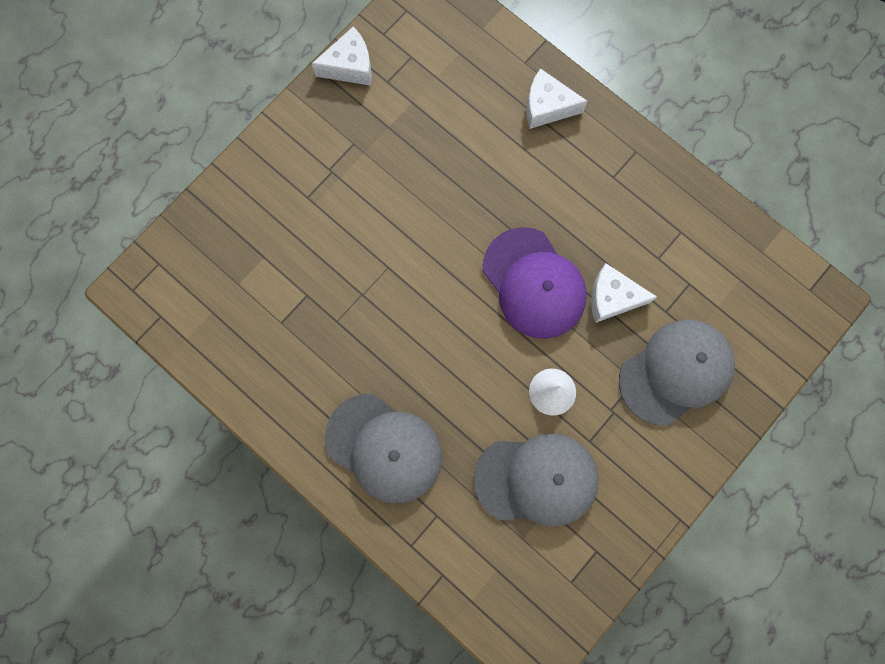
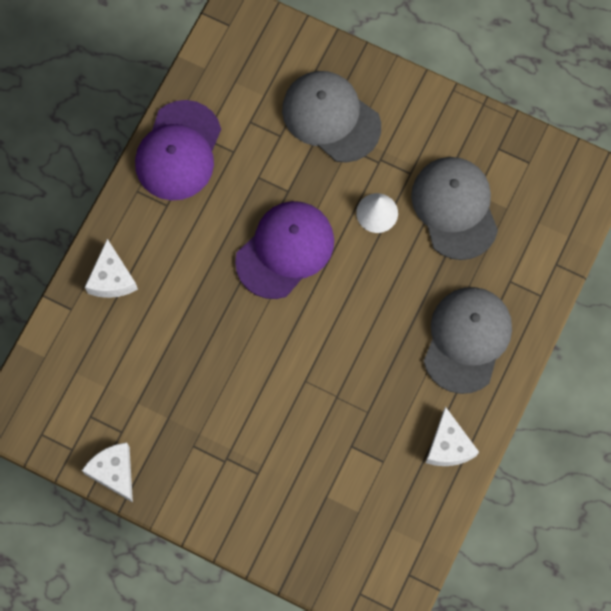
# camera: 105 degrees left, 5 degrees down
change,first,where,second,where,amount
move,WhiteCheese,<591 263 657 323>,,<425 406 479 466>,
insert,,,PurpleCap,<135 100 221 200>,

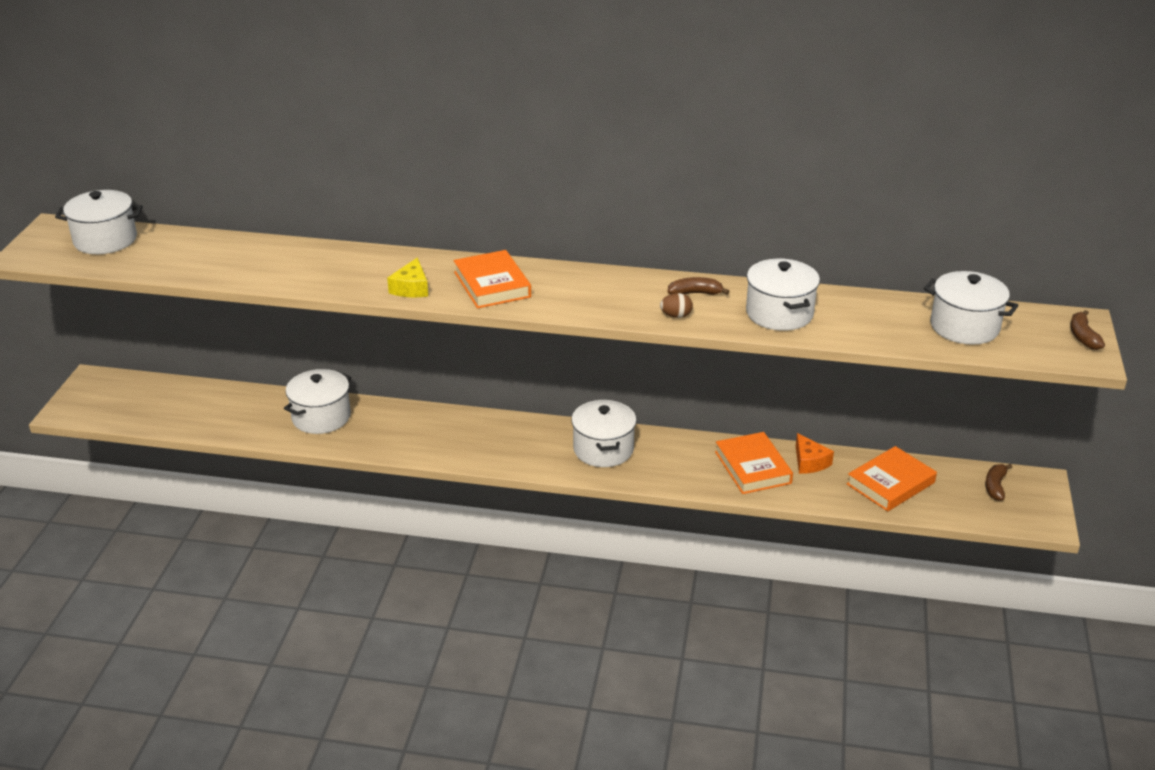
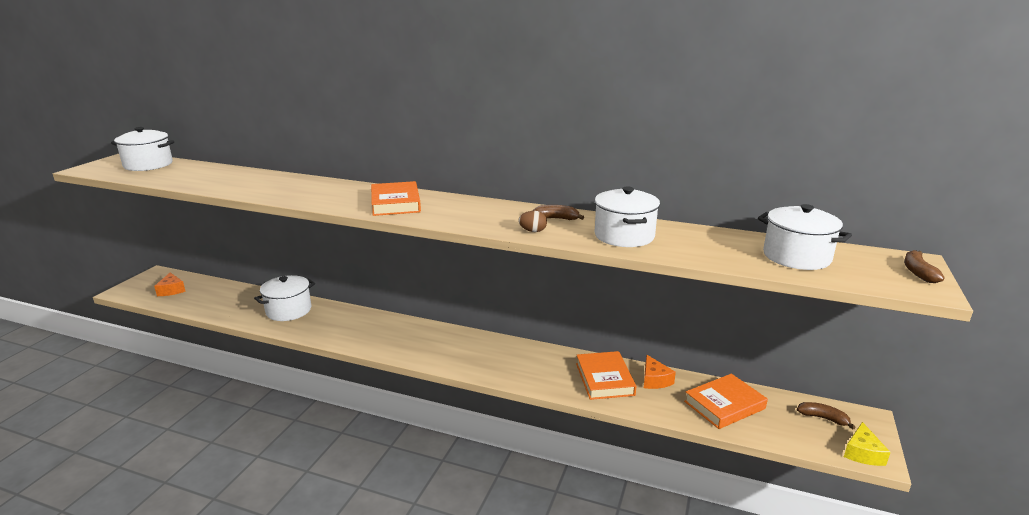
# camera: 10 degrees right, 10 degrees down
change,first,where,second,where,amount
move,YellowCheese,<387 258 428 297>,,<844 422 891 466>,
delete,WhitePot,<571 400 637 467>,,,
rotate,BrownBanana,<985 464 1012 501>,,<797 402 856 430>,90 degrees clockwise
insert,,,OrangeCheese,<154 272 186 296>,

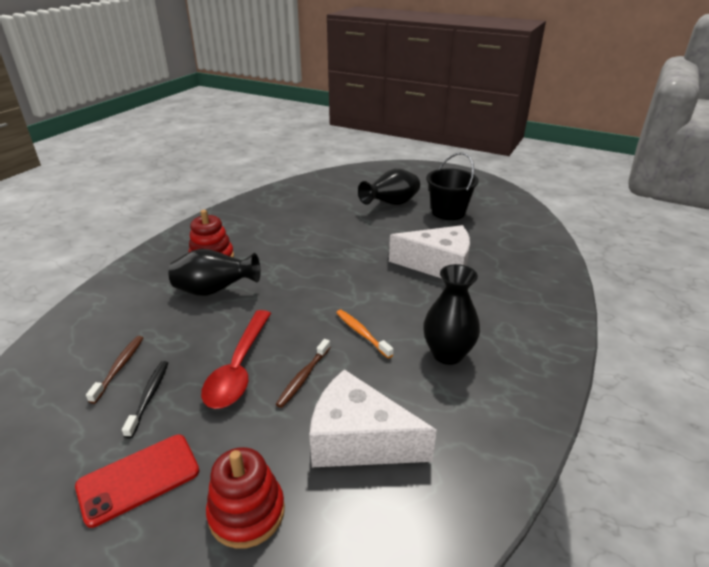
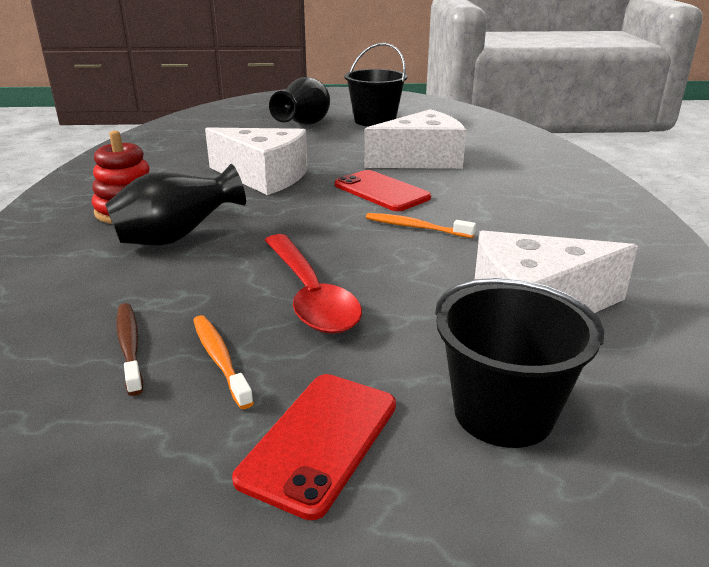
# camera: 30 degrees left, 5 degrees down
change,first,where,second,where,amount
delete,BlackVase,<423 264 480 365>,,,
delete,BrownToothbrush,<276 339 331 408>,,,
recolor,BlackToothbrush,<122 361 168 438>,OrangeToothbrush,<193 315 254 409>,
replace,RedStackingToy,<206 447 285 549>,BlackBucket,<435 278 604 448>,
insert,,,WhiteCheese,<205 127 308 195>,
insert,,,RedPhone,<335 170 431 211>,

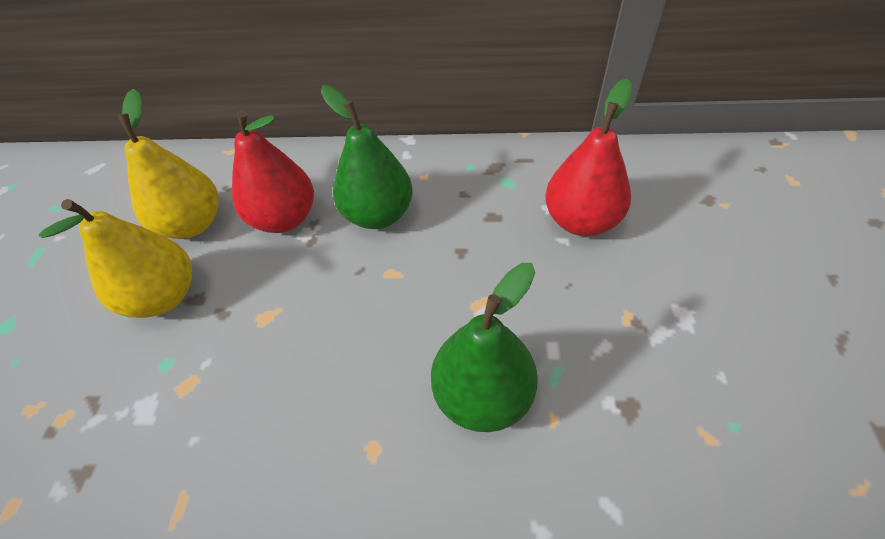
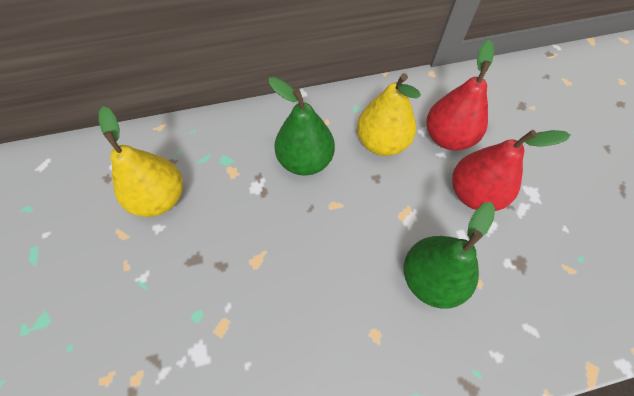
# camera: 20 degrees left, 10 degrees up
change,first,where,second,where,amount
move,RedPear,<232 110 314 233>,,<452 130 570 211>,
move,YellowPear,<38 199 192 318>,,<357 73 421 156>,

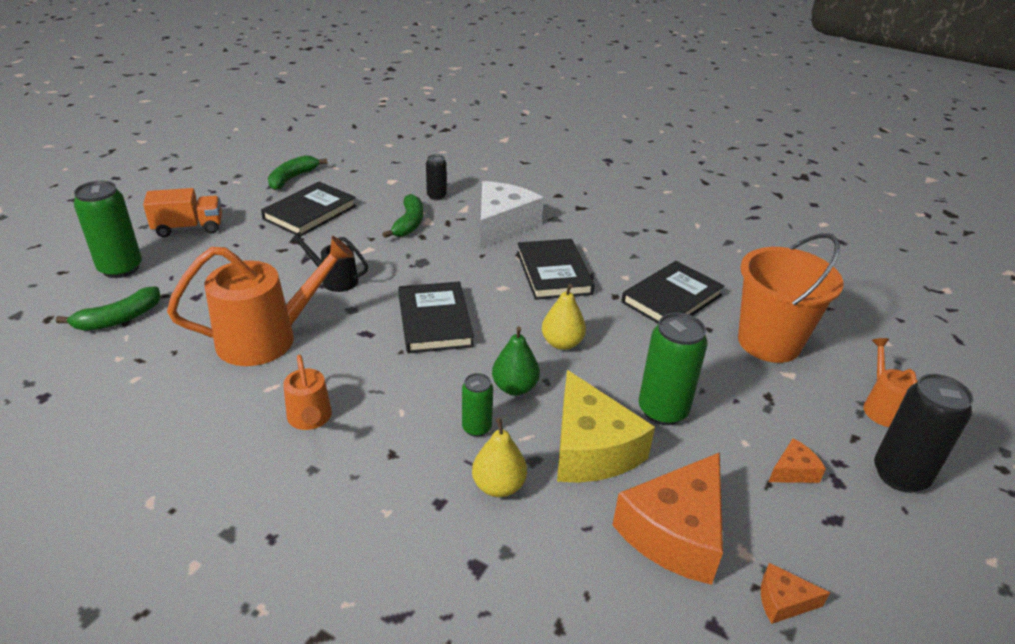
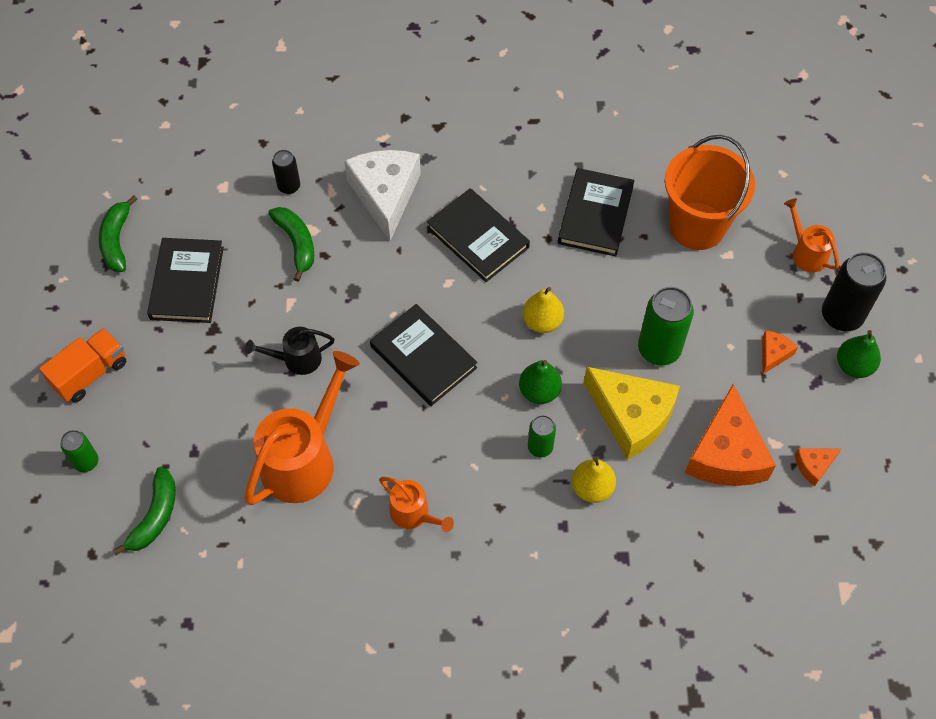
# camera: 30 degrees left, 25 degrees up
change,first,where,second,where,amount
resize,GreenCan,<74 181 142 278>,,<60 430 98 472>,x0.56
insert,,,GreenPear,<837 330 881 378>,

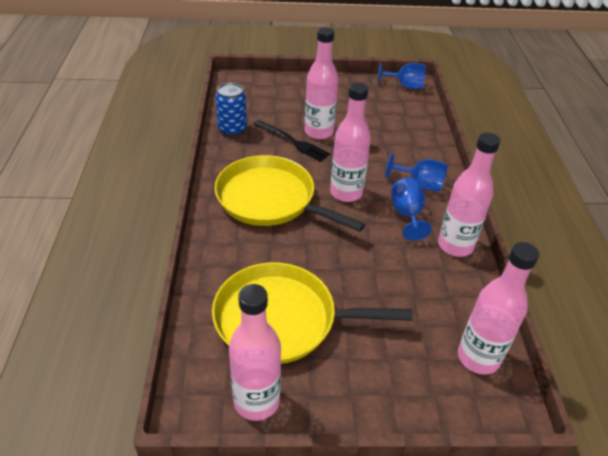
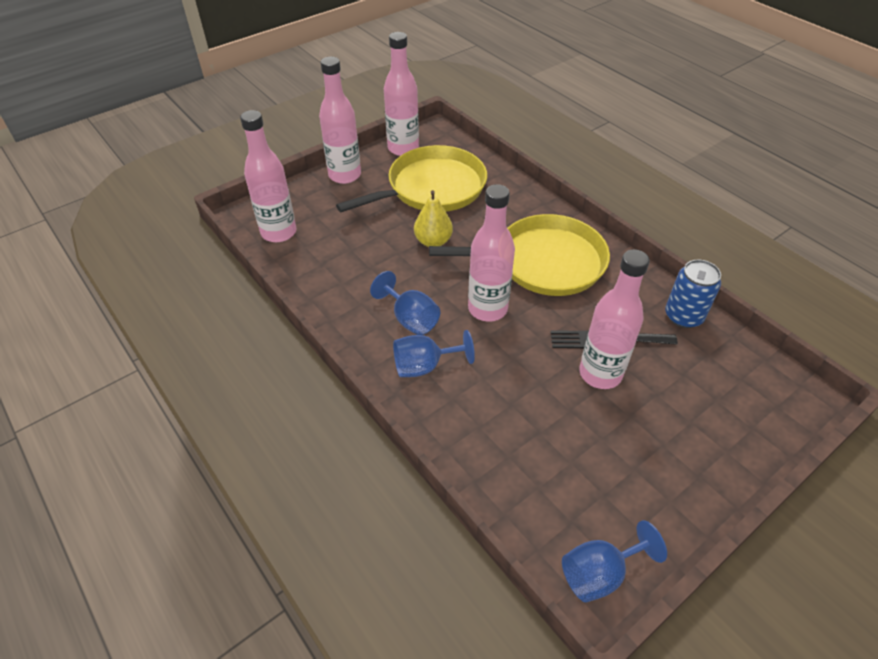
# camera: 145 degrees right, 5 degrees up
change,first,where,second,where,amount
move,PinkBottle,<438 132 500 257>,,<319 57 361 184>,
insert,,,YellowPear,<414 190 453 247>,

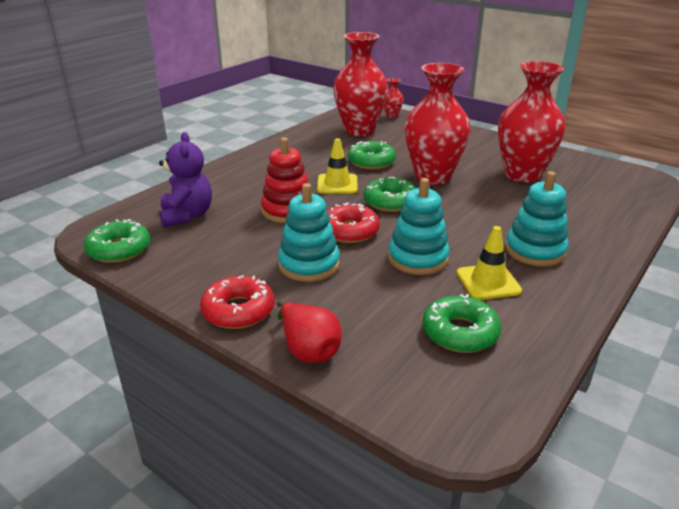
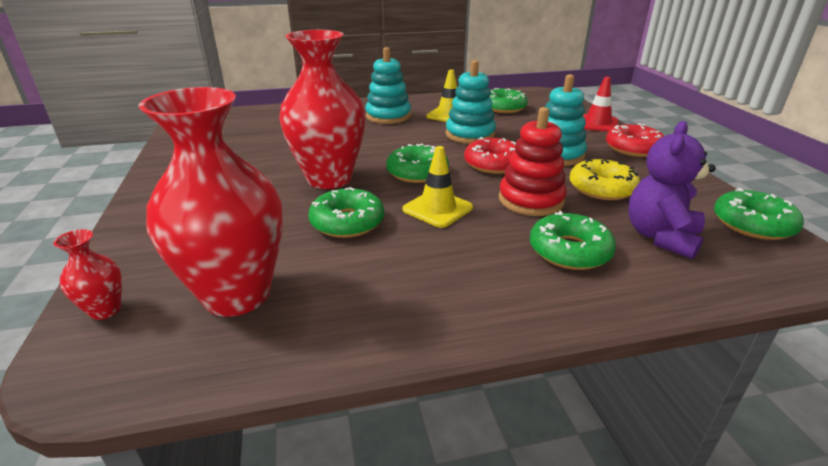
# camera: 140 degrees left, 0 degrees up
change,first,where,second,where,amount
delete,RedVase,<498 61 566 183>,,,
replace,RedPear,<277 301 342 363>,RedTrafficCone,<583 77 618 132>,
insert,,,YellowDonut,<569 159 640 200>,
insert,,,GreenDonut,<530 211 616 270>,

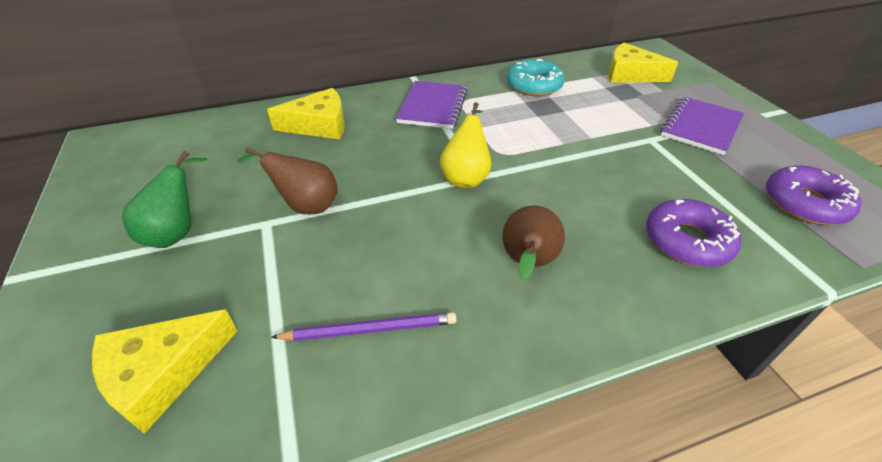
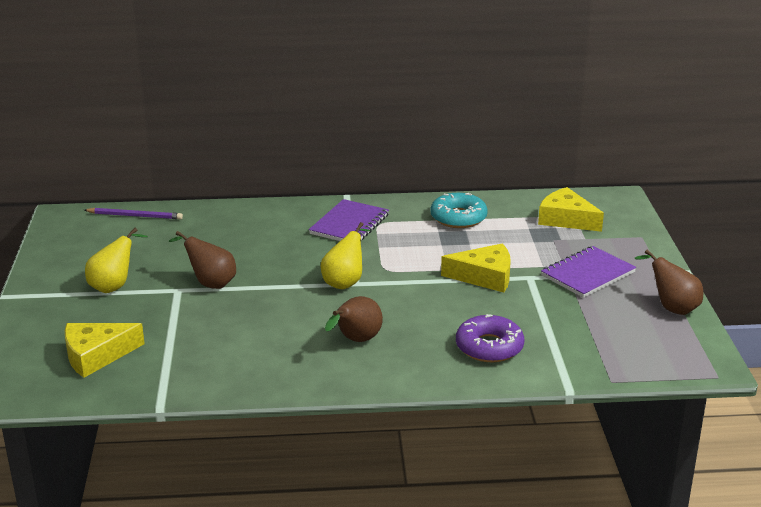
# camera: 15 degrees right, 15 degrees down
change,first,where,second,where,amount
move,YellowCheese,<267 88 345 139>,,<441 243 511 293>,
recolor,GreenPear,<122 151 207 248>,YellowPear,<85 228 148 293>,
delete,PurpleDonut,<766 165 862 225>,,,
move,PurplePencil,<271 312 457 341>,,<84 208 183 220>,
insert,,,BrownPear,<635 249 703 315>,

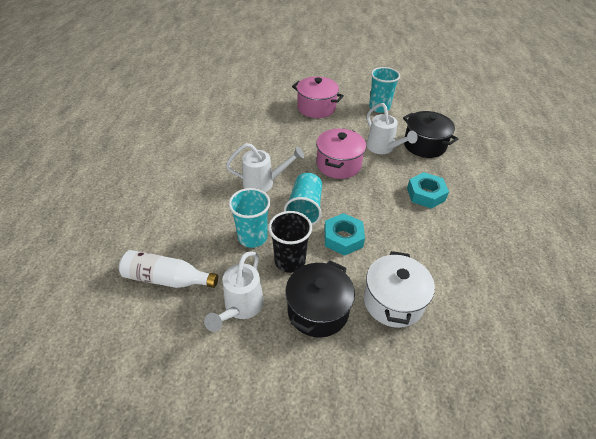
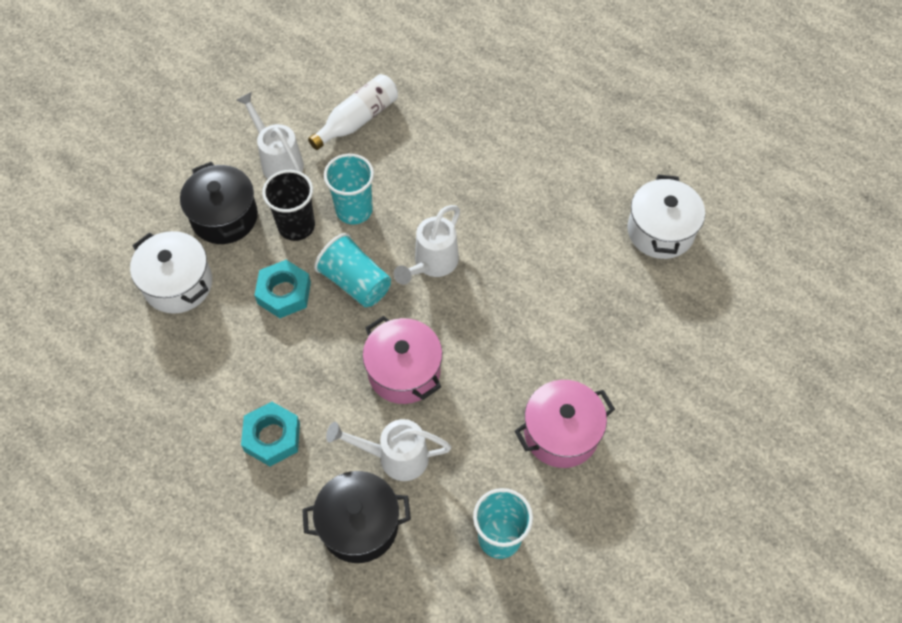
# camera: 125 degrees right, 15 degrees up
change,first,where,second,where,amount
insert,,,WhitePot,<627 175 705 259>,

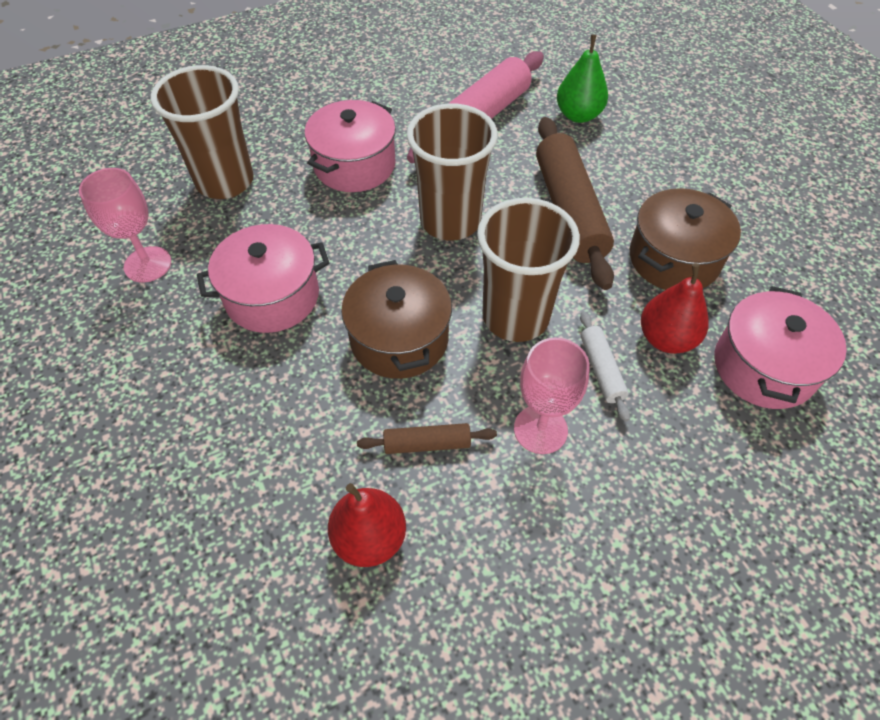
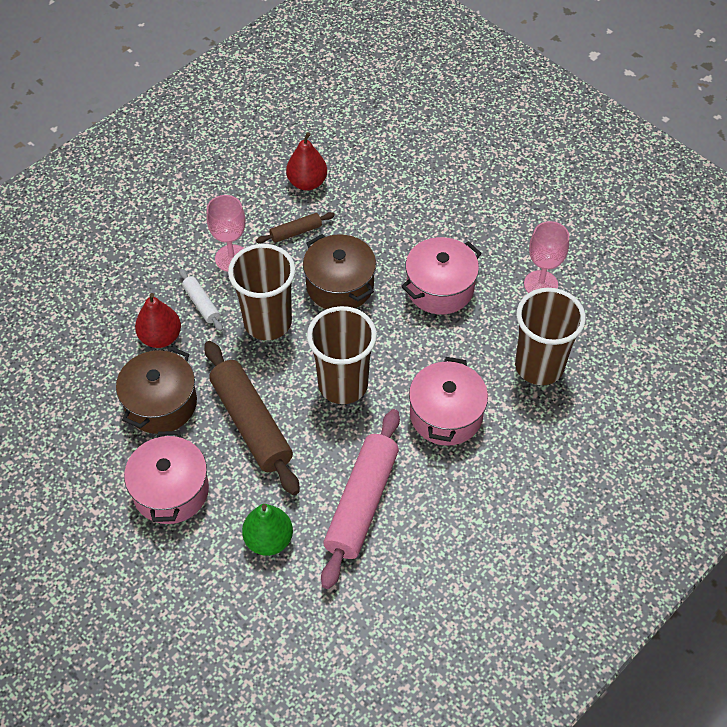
# camera: 160 degrees right, 0 degrees up
change,first,where,second,where,amount
move,PinkPot,<715 286 847 409>,,<124 431 209 524>,

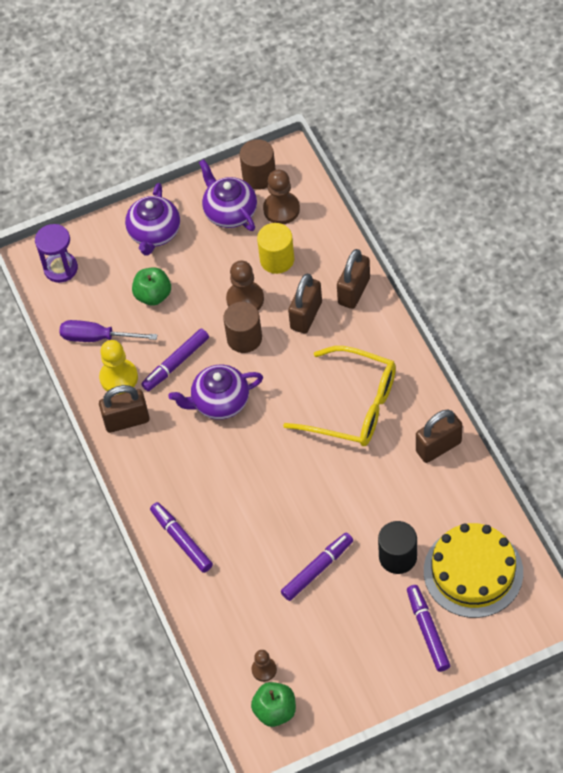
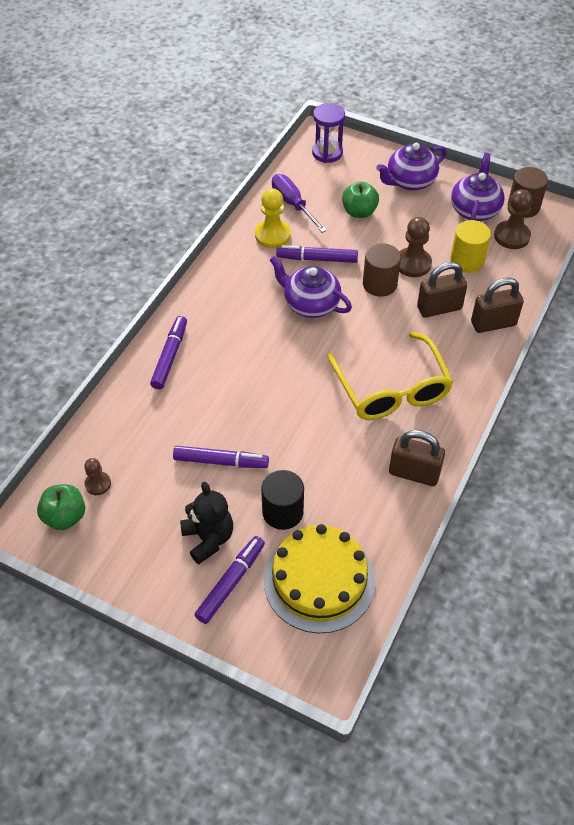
# camera: 45 degrees right, 5 degrees down
change,first,where,second,where,amount
delete,BrownPadlock,<99 385 150 433>,,,
insert,,,BlackTeddyBear,<180 482 233 564>,

